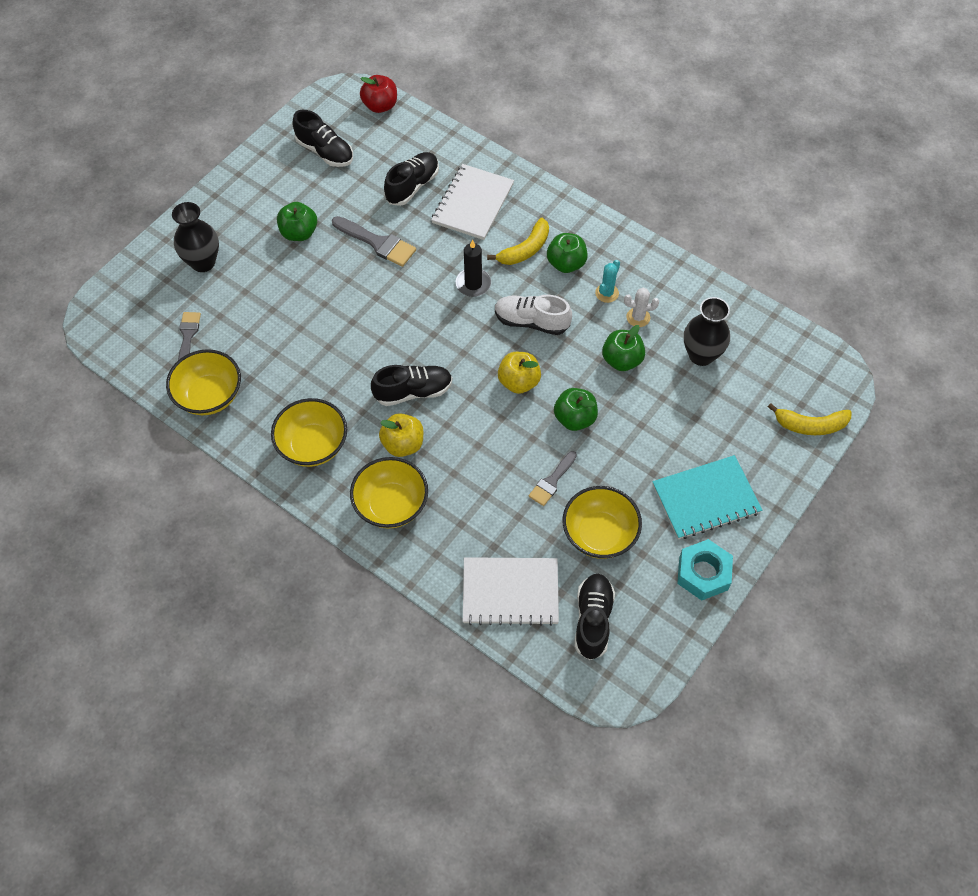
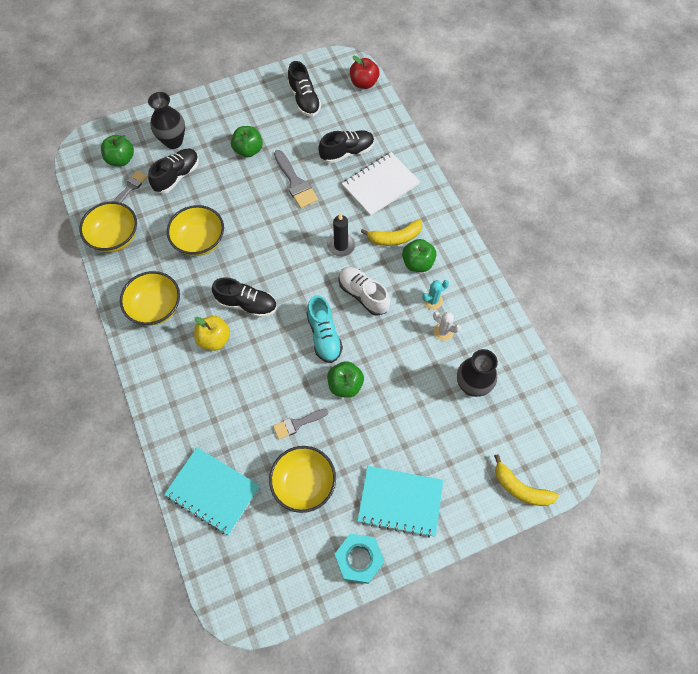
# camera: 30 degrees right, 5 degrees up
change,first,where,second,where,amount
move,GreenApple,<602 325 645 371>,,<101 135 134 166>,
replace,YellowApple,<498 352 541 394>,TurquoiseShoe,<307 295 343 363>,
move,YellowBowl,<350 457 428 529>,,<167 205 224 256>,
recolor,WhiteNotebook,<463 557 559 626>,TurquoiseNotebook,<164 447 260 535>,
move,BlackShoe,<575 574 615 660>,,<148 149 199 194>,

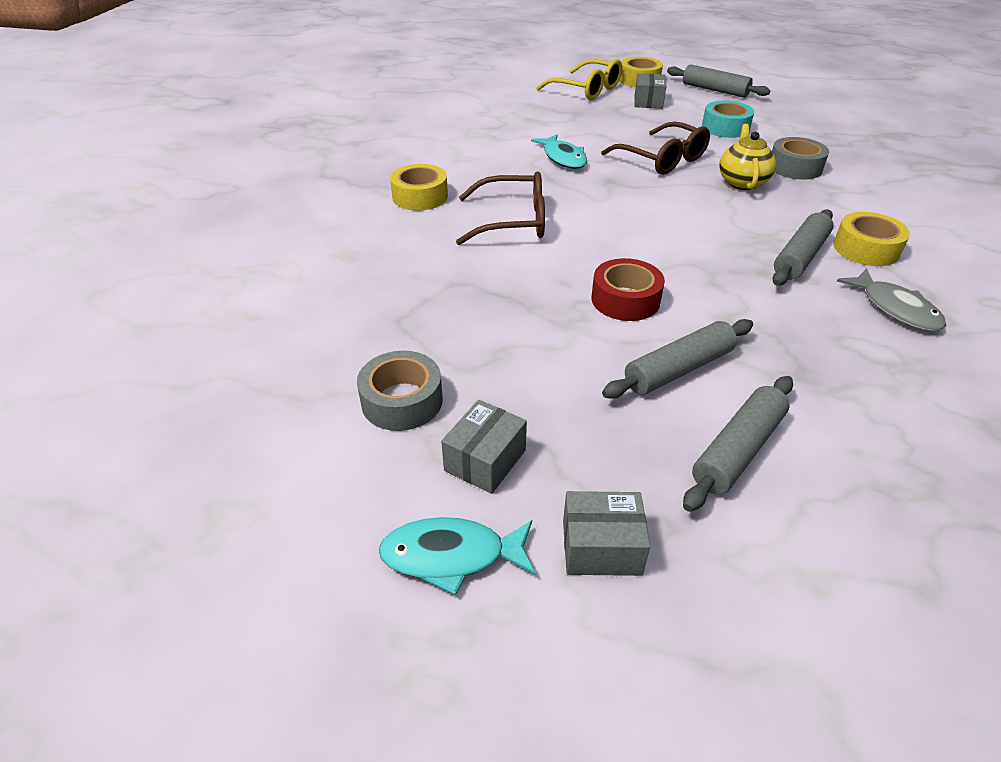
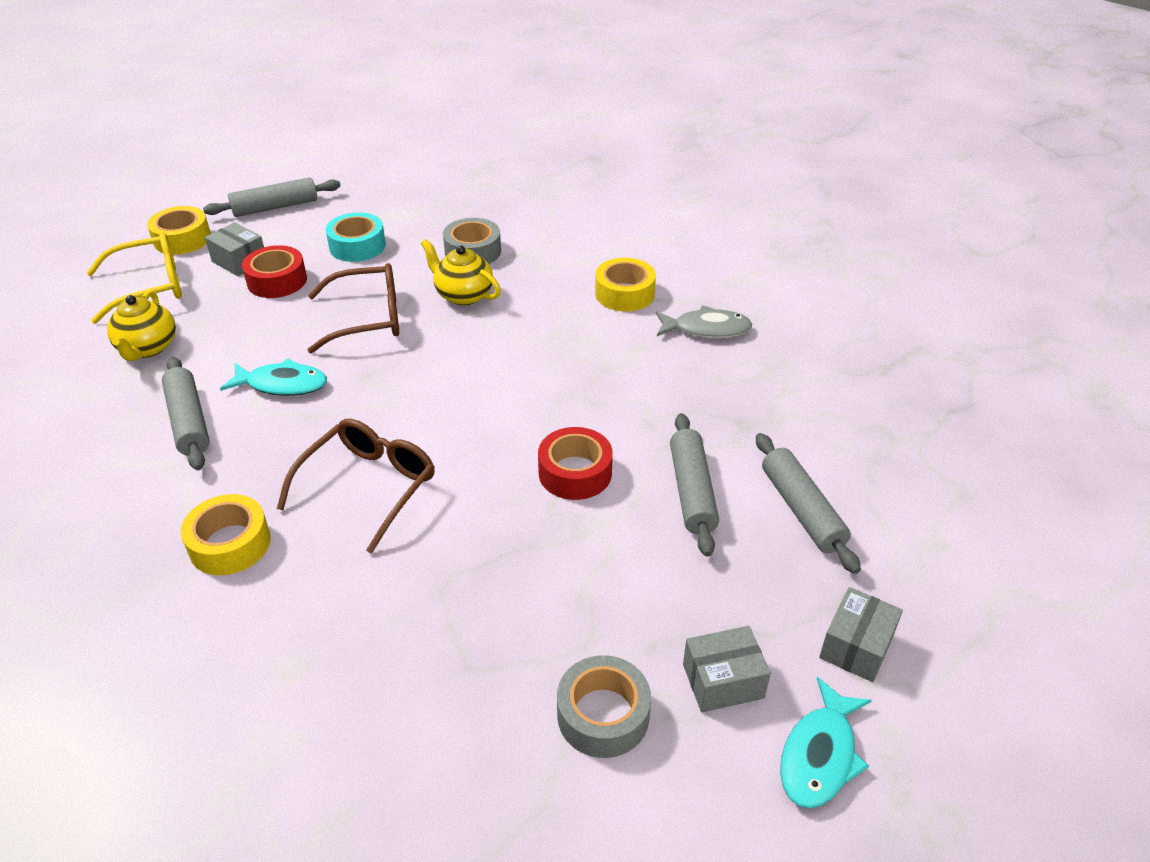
# camera: 60 degrees left, 0 degrees up
change,first,where,second,where,amount
move,GreyRollingPin,<773 209 833 286>,,<162 357 210 470>,
rotate,GreyBox,<441 400 527 494>,,<683 626 771 712>,75 degrees counterclockwise
insert,,,RedTape,<242 245 307 298>,
insert,,,YellowTeapot,<107 290 176 361>,

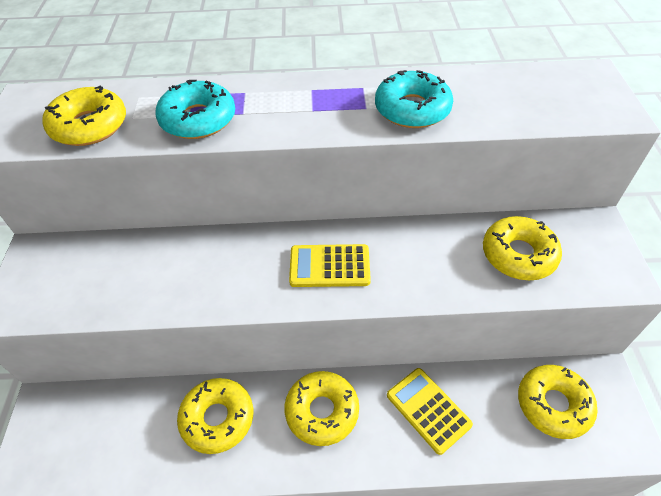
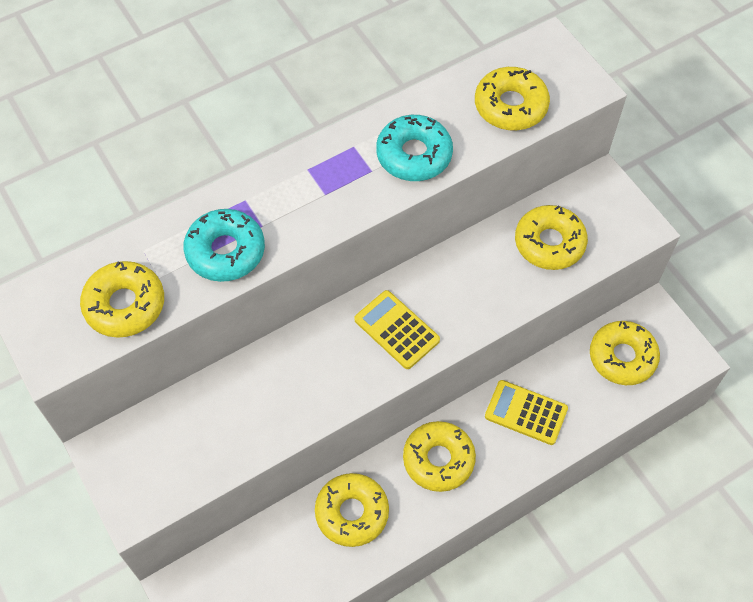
# camera: 30 degrees left, 10 degrees up
change,first,where,second,where,amount
rotate,YellowCalculator,<289 244 371 287>,,<354 290 440 369>,75 degrees clockwise
insert,,,YellowDonut,<475 67 550 131>,

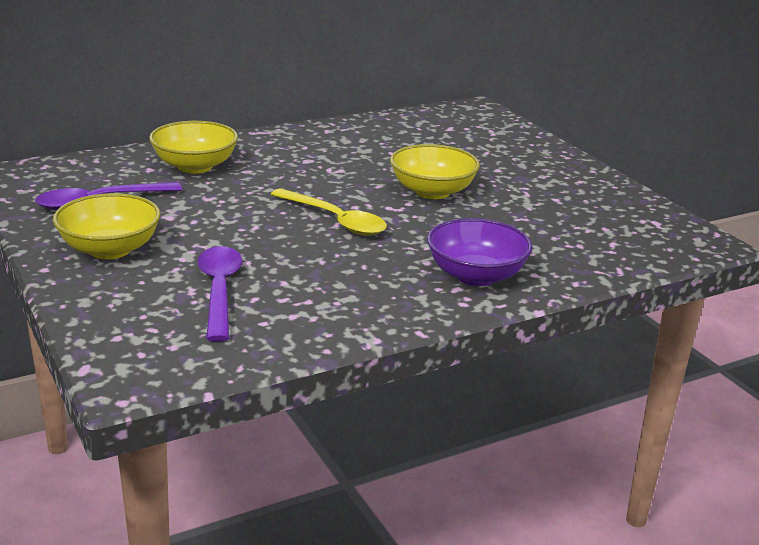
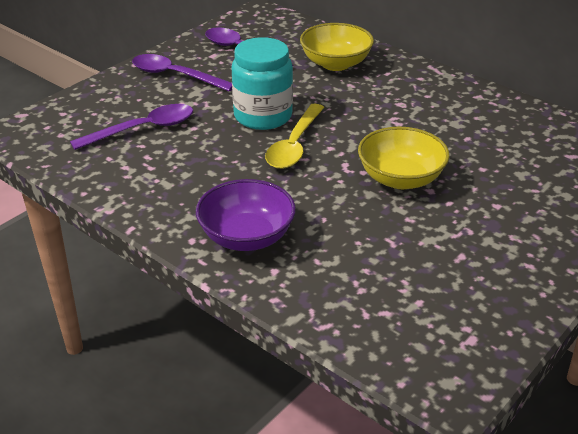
# camera: 70 degrees right, 10 degrees up
change,first,where,second,where,amount
replace,YellowBowl,<53 193 160 259>,PurpleSpoon,<132 54 232 92>,
insert,,,TurquoiseJar,<231 37 293 130>,

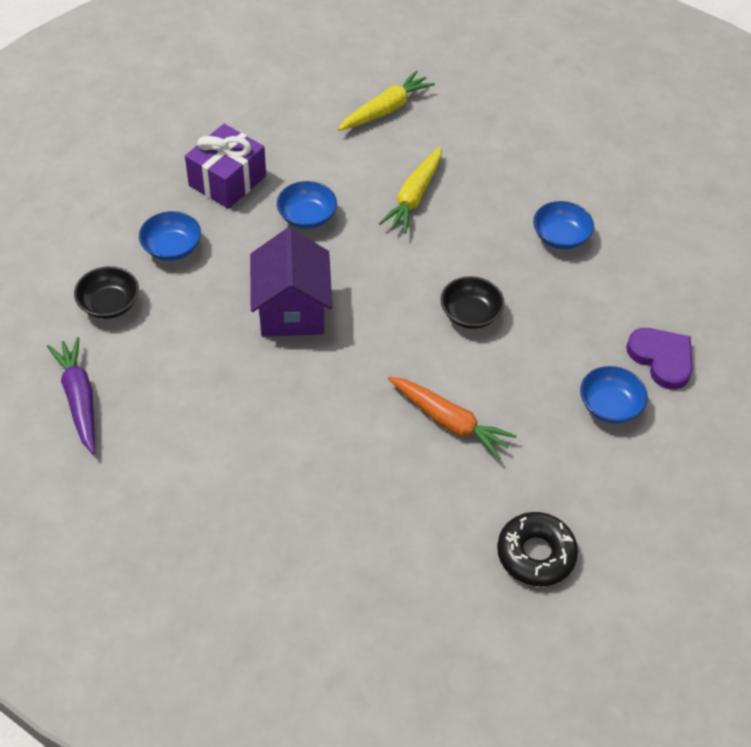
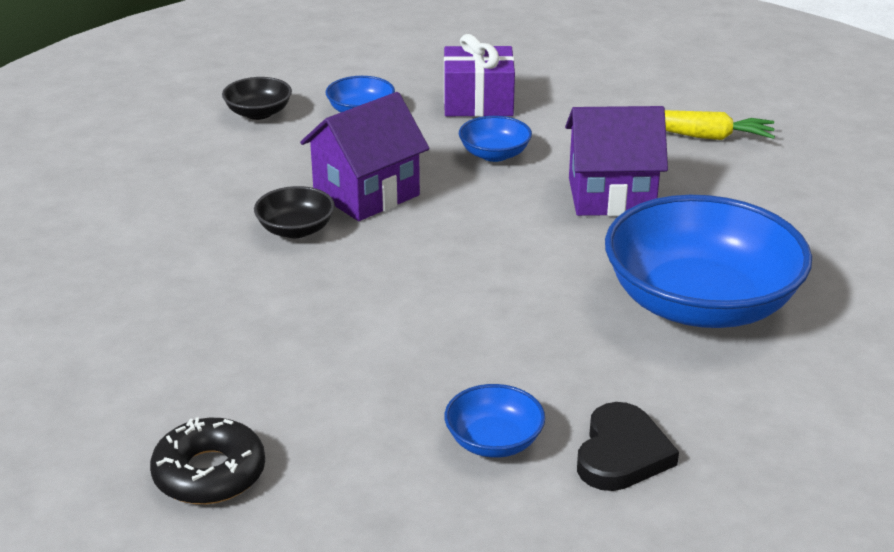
# camera: 55 degrees right, 20 degrees down
change,first,where,second,where,amount
replace,YellowCarrot,<379 146 441 234>,PurpleHouse,<565 106 668 216>,
resize,BlueBowl,<533 201 594 250>,,<605 195 812 328>,x2.29
move,BlackBowl,<440 276 505 329>,,<254 186 335 238>,
recolor,PurpleHeart,<626 328 693 389>,BlackHeart,<577 402 679 491>,
delete,PurpleCarrot,<47 337 95 454>,,,
delete,OrangeCarrot,<388 376 517 459>,,,

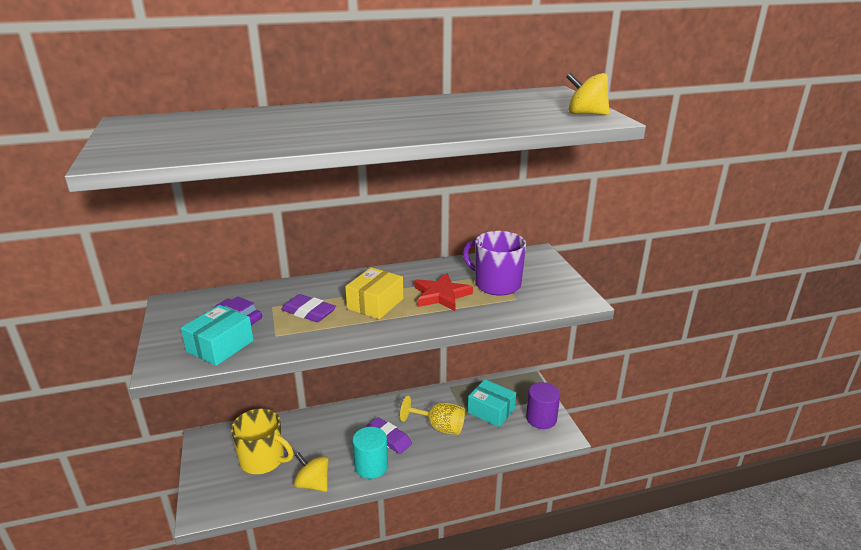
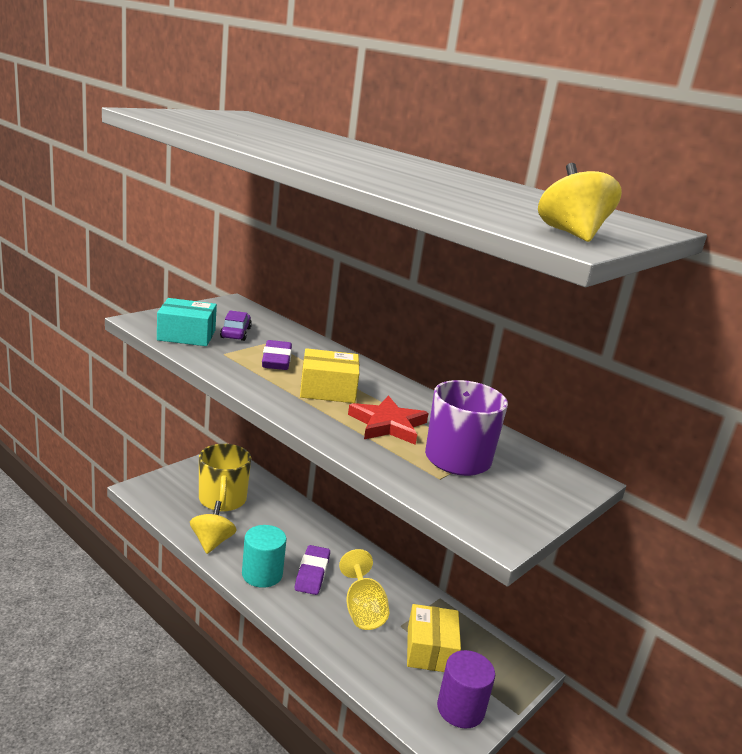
# camera: 55 degrees right, 5 degrees down
change,first,where,second,where,amount
recolor,TurquoiseBox,<468 379 516 427>,YellowBox,<407 604 461 672>,

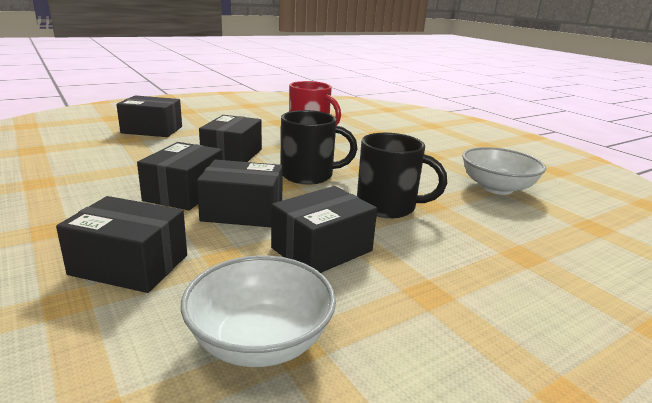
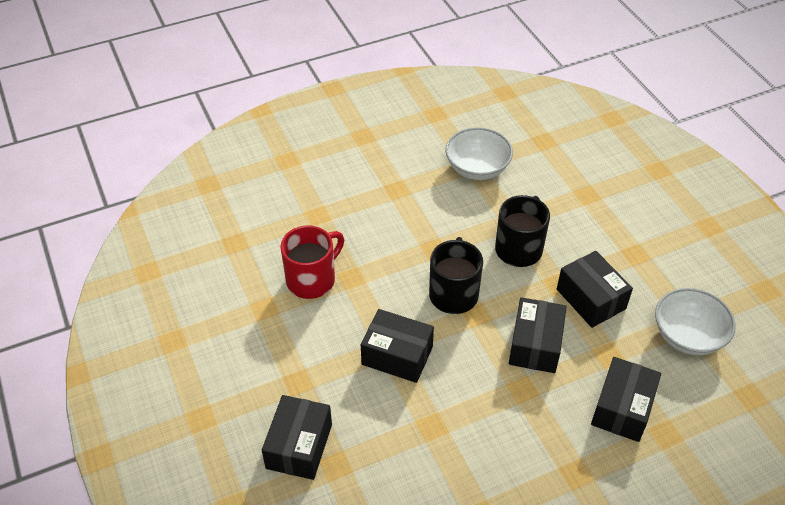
# camera: 80 degrees left, 25 degrees up
change,first,where,second,where,amount
delete,BlackBox,<137 142 223 210>,,,

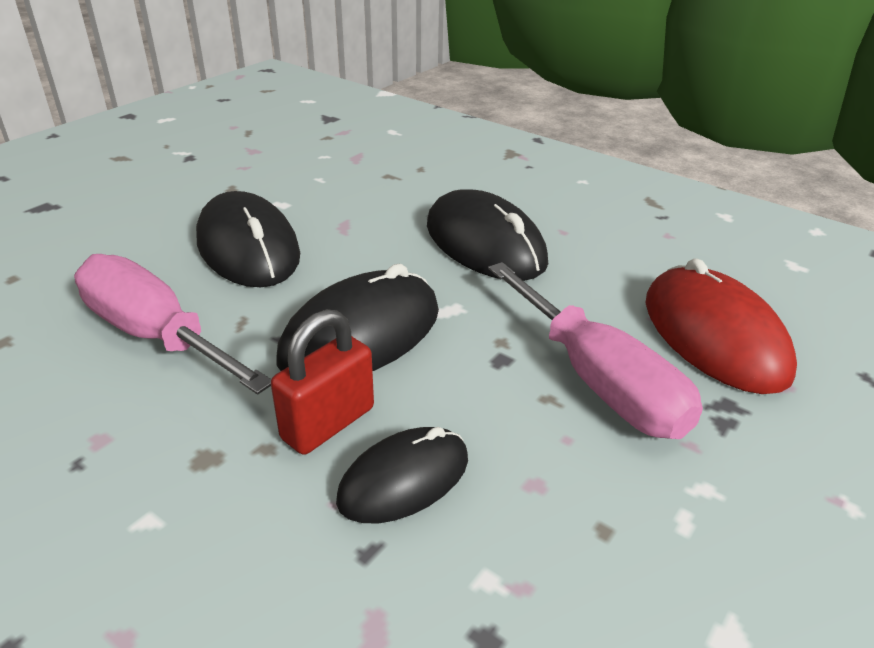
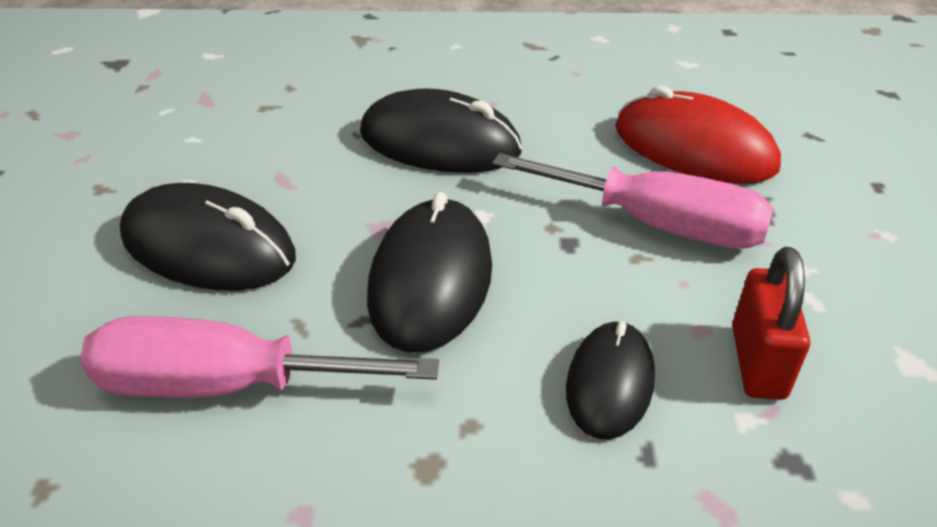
# camera: 35 degrees left, 5 degrees up
change,first,where,second,where,amount
move,RedPadlock,<271 309 374 455>,,<732 247 810 400>,

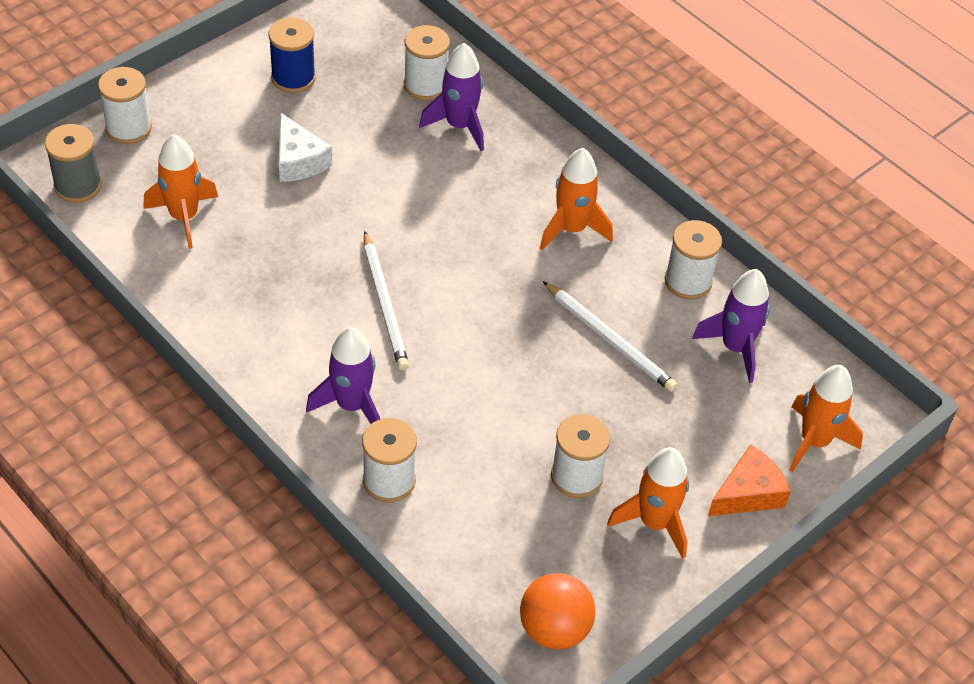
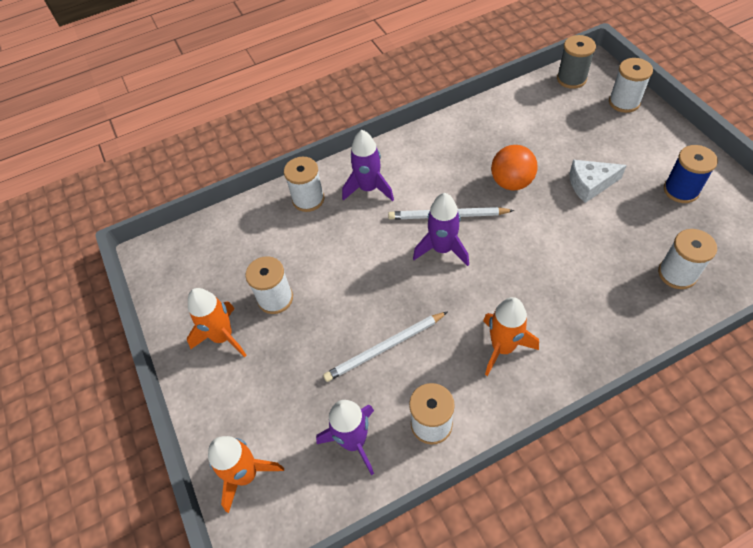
# camera: 115 degrees right, 5 degrees up
change,first,where,second,where,amount
move,PurpleRocket,<419 43 484 151>,,<413 193 469 266>,
delete,OrangeRocket,<143 134 218 249>,,,
delete,OrangeCheese,<708 444 791 516>,,,
move,OrangeBall,<520 573 596 650>,,<491 145 538 190>,

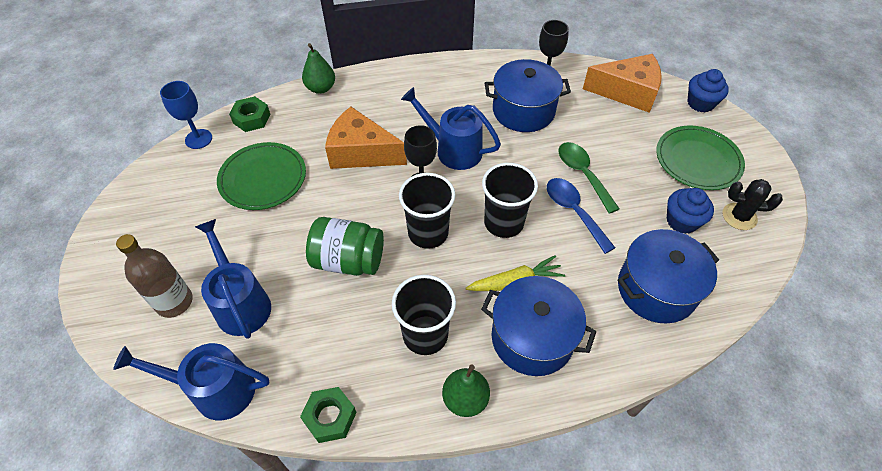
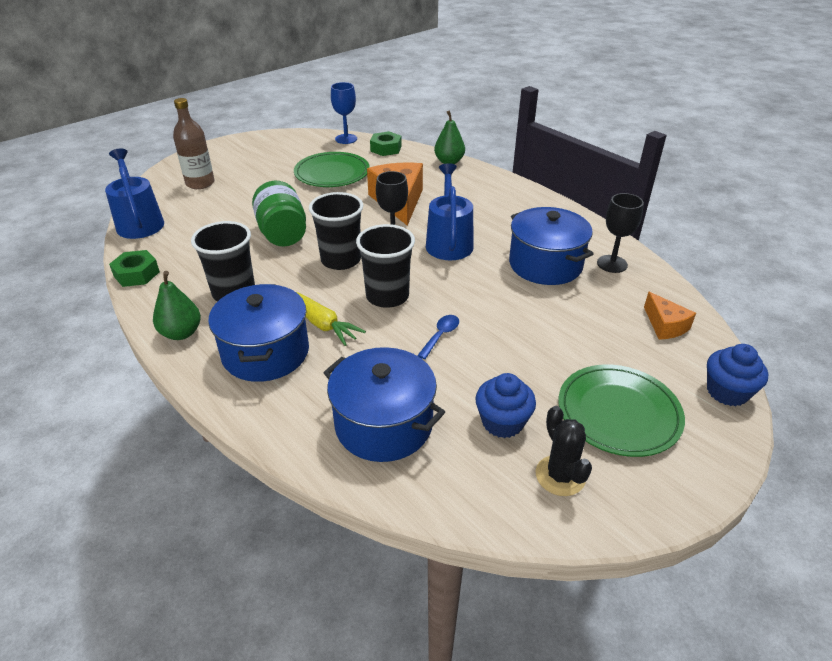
# camera: 60 degrees right, 15 degrees down
change,first,where,second,where,amount
resize,OrangeCheese,<583 54 662 113>,,<644 292 696 340>,x0.54
delete,GreenSpoon,<558 142 620 214>,,,
resize,BlueSpoon,<547 178 615 254>,,<417 315 459 359>,x0.60
delete,BlueWateringCan,<195 219 271 339>,,,

